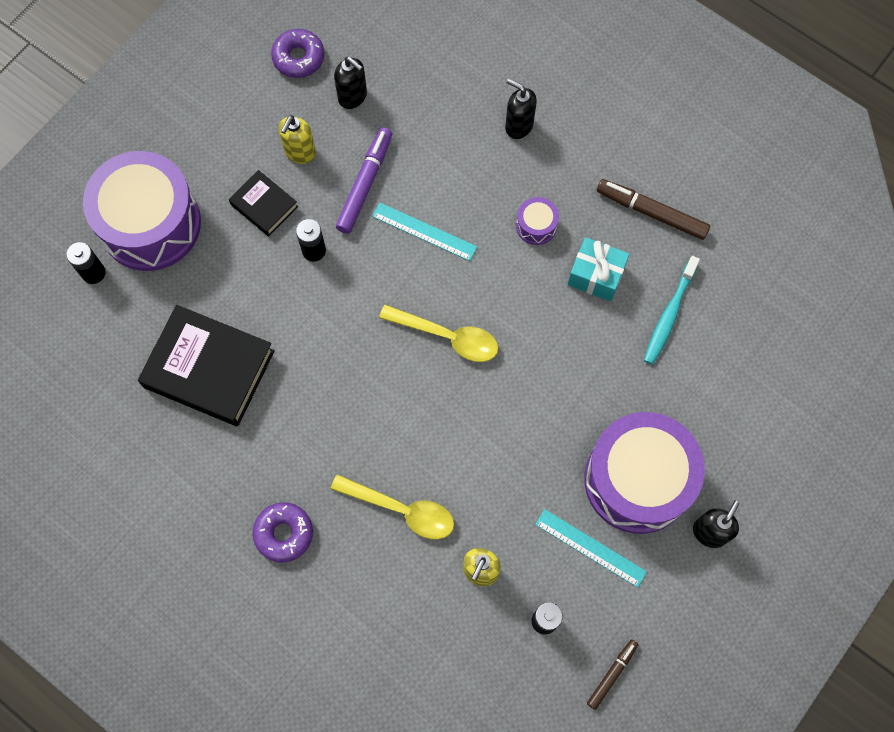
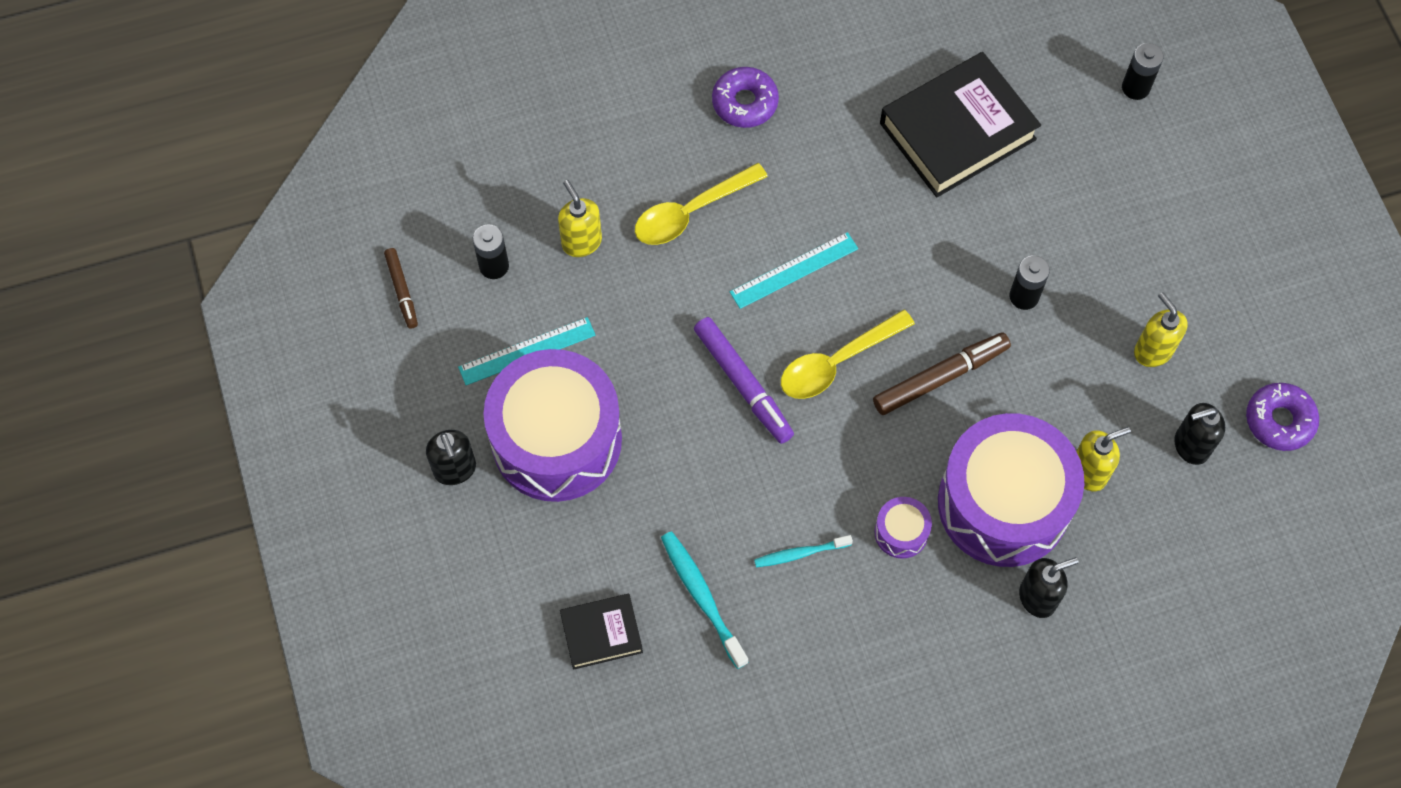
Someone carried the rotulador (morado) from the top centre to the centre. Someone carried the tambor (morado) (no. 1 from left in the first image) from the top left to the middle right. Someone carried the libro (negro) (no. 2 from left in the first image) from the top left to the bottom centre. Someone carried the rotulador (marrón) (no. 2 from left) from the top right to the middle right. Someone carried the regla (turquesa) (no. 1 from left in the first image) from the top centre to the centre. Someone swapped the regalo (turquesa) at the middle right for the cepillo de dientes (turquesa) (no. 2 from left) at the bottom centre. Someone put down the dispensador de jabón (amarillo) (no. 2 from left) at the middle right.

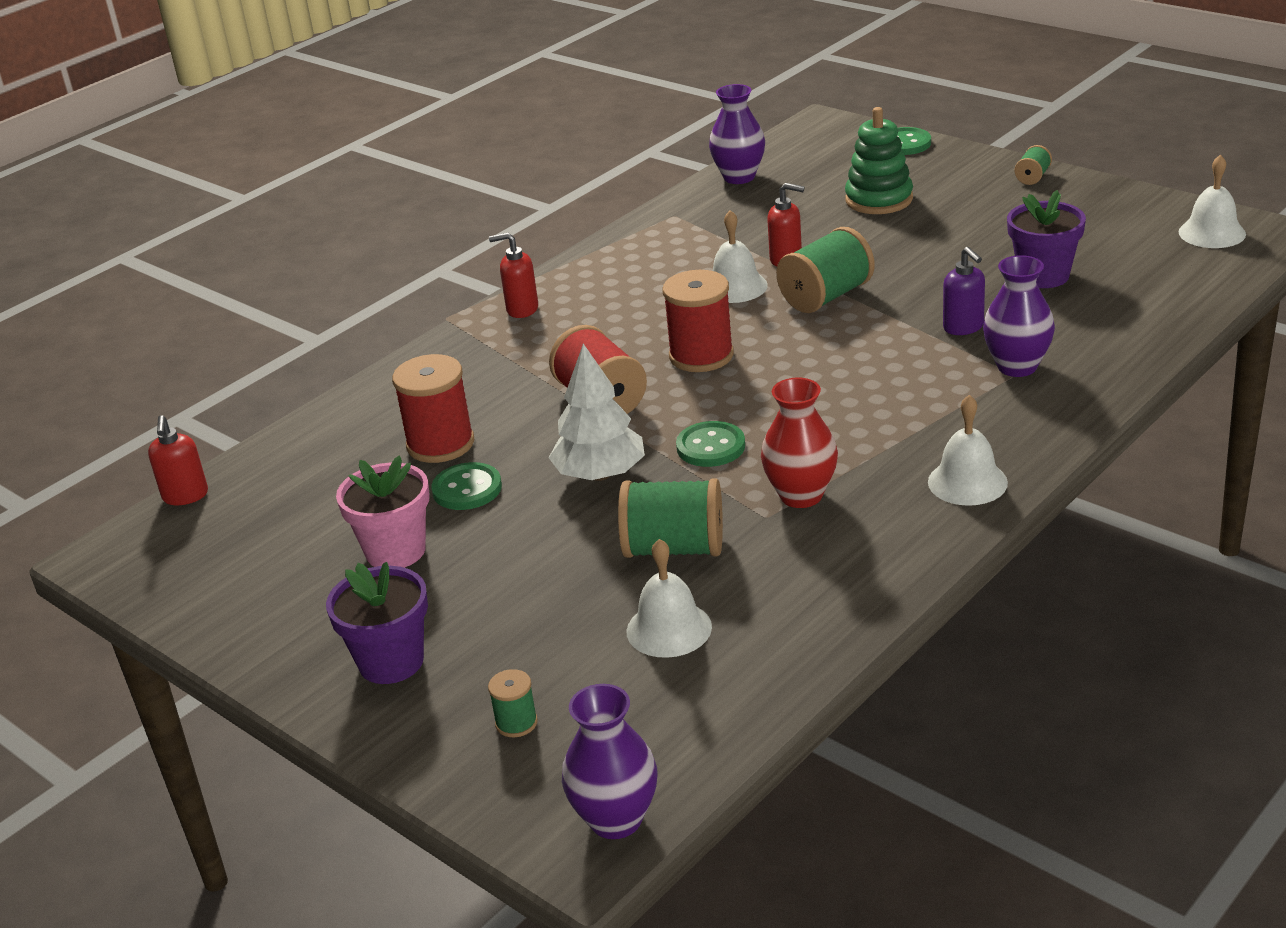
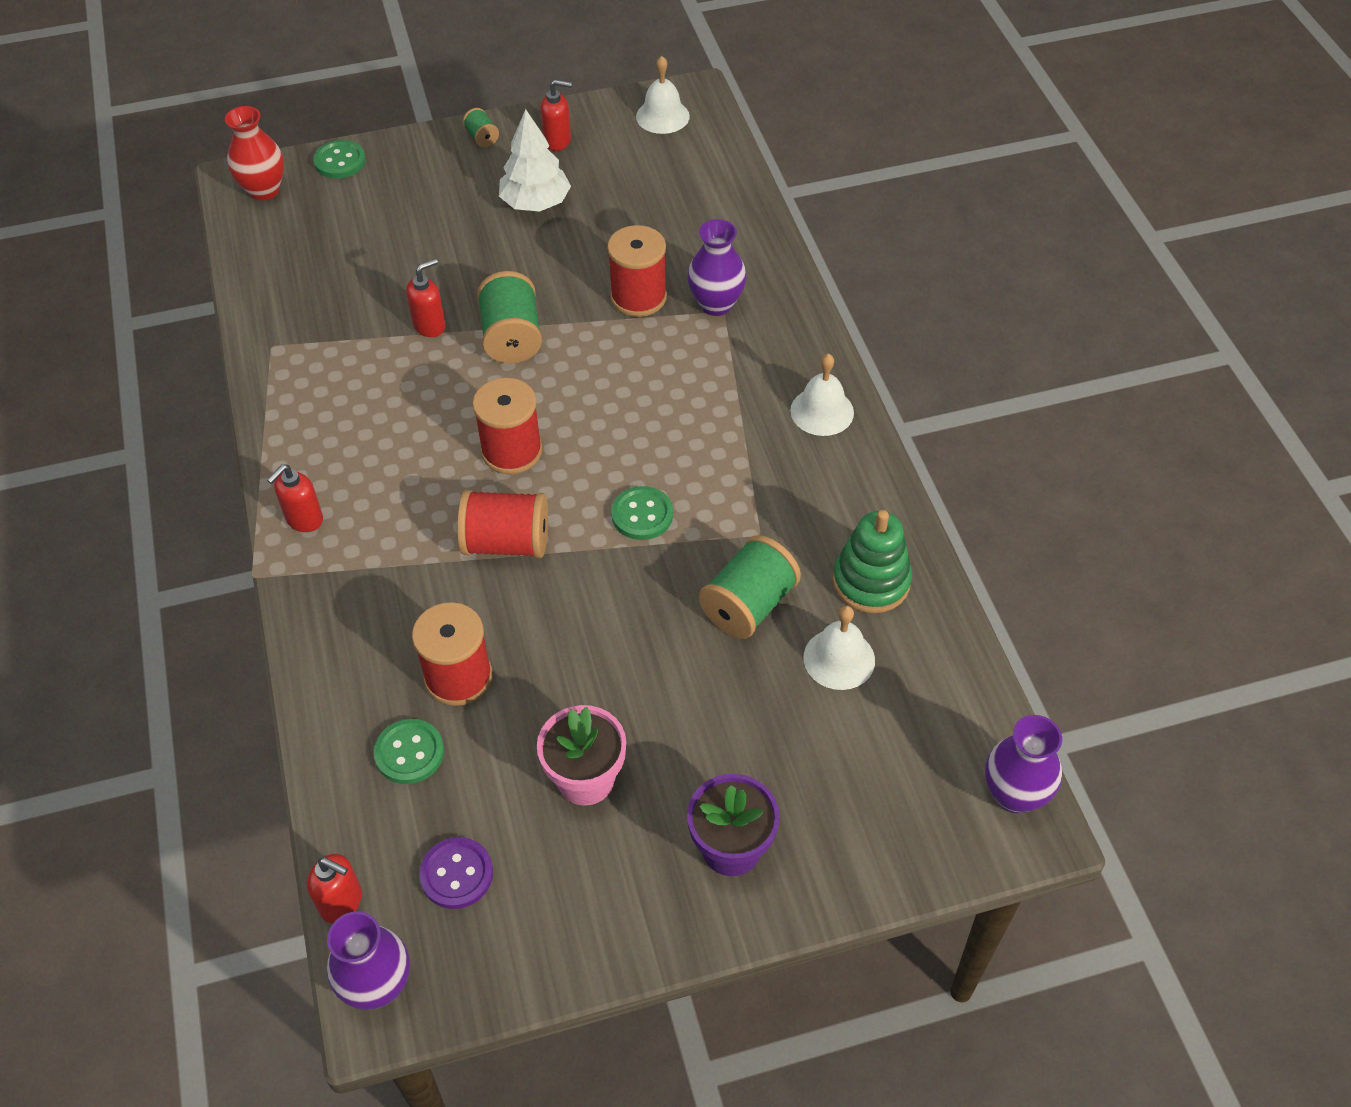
Someone carried the florero (morado) (no. 2 from left in the first image) from the top centre to the bottom left. Someone carried the juguete apilable (verde) from the top right to the centre. Someone took away the maceta (morado) (no. 2 from left) at the top right. Someone took away the campana (blanco) (no. 2 from left) at the top centre. Someone swapped the dispensador de jabón (morado) at the top right for the carrete (rojo) (no. 4 from left) at the top centre. Someone carried the árbol (blanco) from the centre to the top centre. Someone carried the florero (rojo) from the centre to the top left. Someone carried the botón (verde) (no. 1 from left in the first image) from the centre to the bottom left. Someone took away the carrete (verde) (no. 1 from left) at the bottom centre. Someone put down the dispensador de jabón (rojo) (no. 4 from left) at the top centre. Someone put down the botón (morado) at the bottom centre.

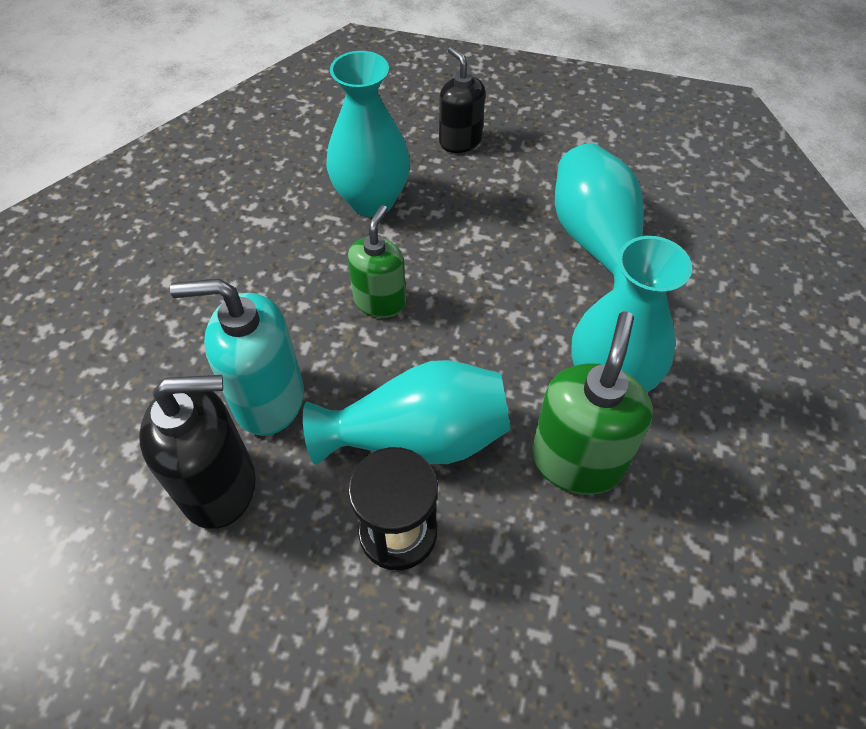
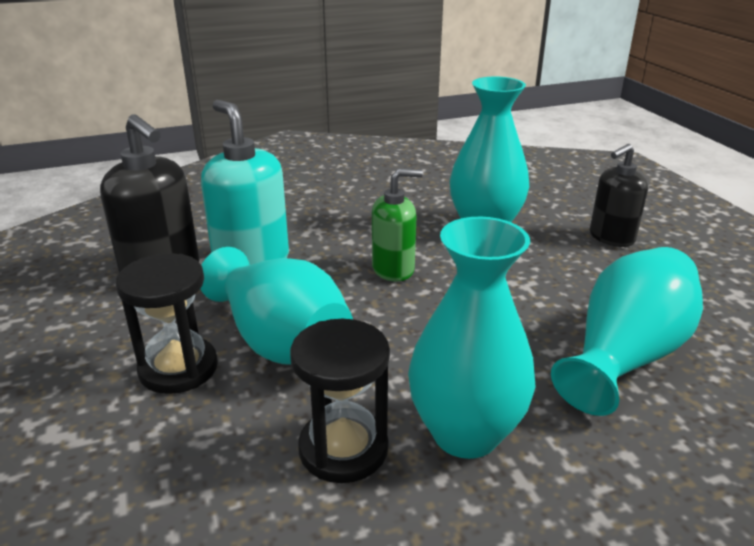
Someone rotated the dispensador de jabón (negro) (no. 2 from left) at the top centre by 150 degrees counterclockwise. Someone swapped the dispensador de jabón (verde) (no. 2 from left) at the middle right for the reloj de arena (negro) (no. 2 from left) at the bottom centre.

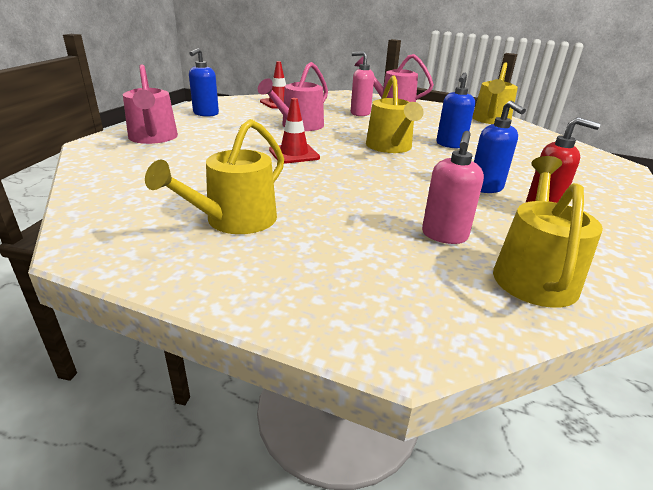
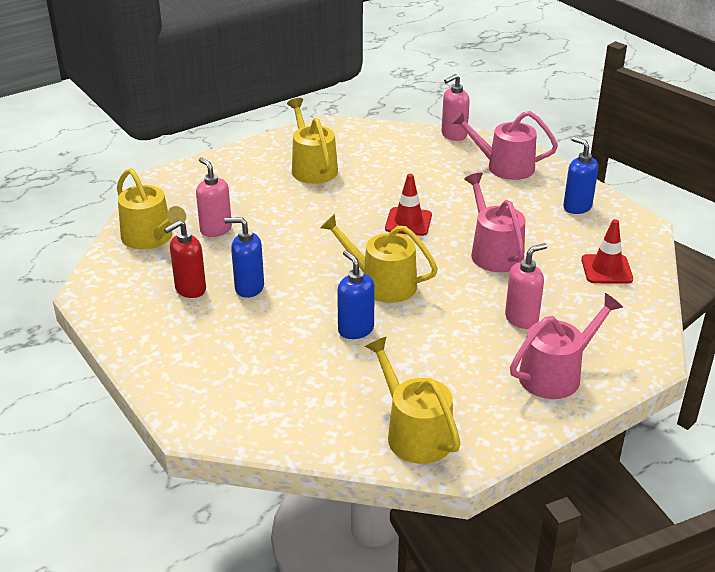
Someone put down the dispensador de jabón (rosa) (no. 2 from left) at the top centre.

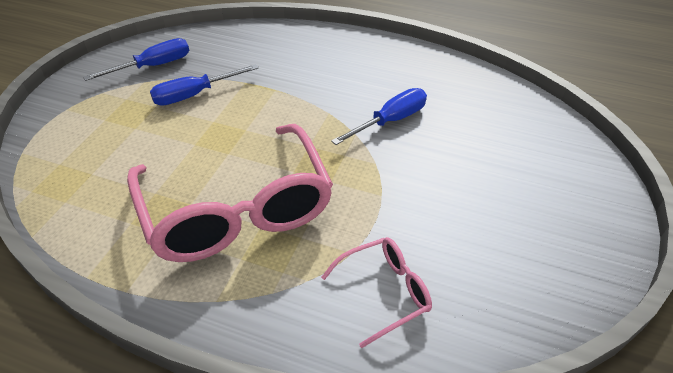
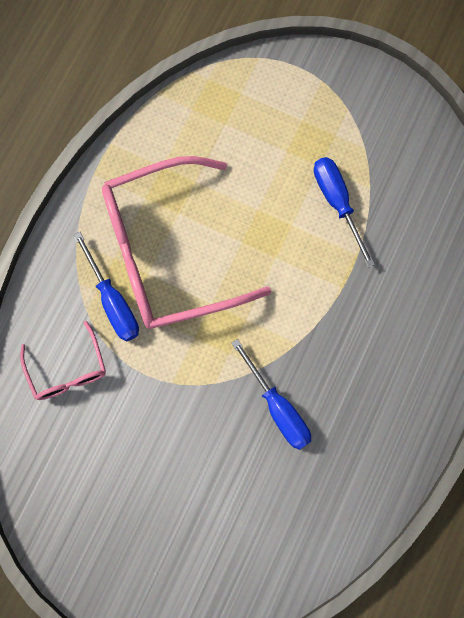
Someone carried the destornillador (azul) (no. 1 from left) from the top left to the middle left.

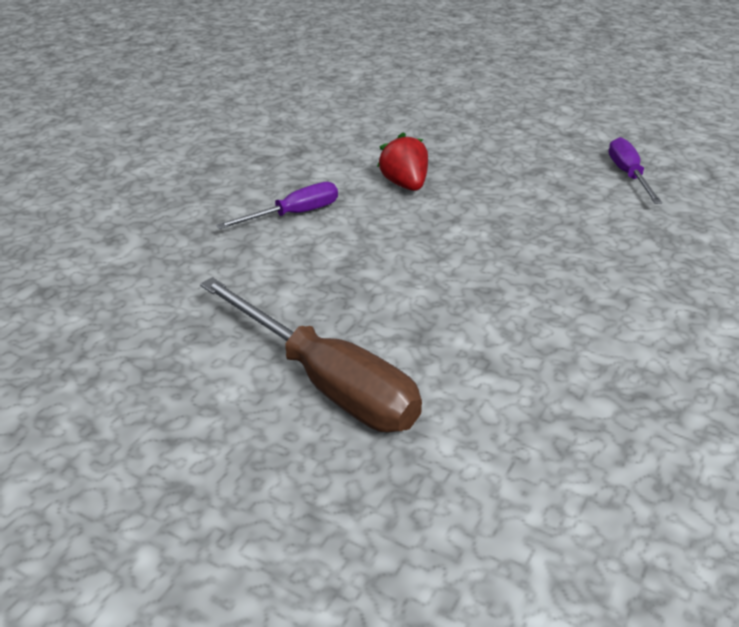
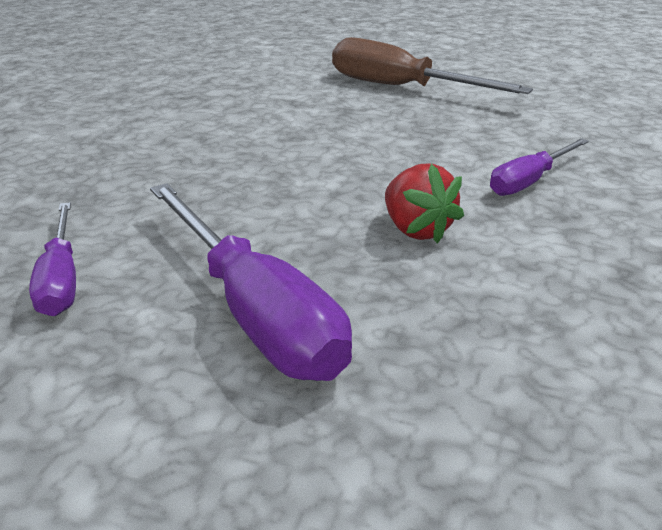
Someone put down the destornillador (morado) (no. 2 from left) at the centre.

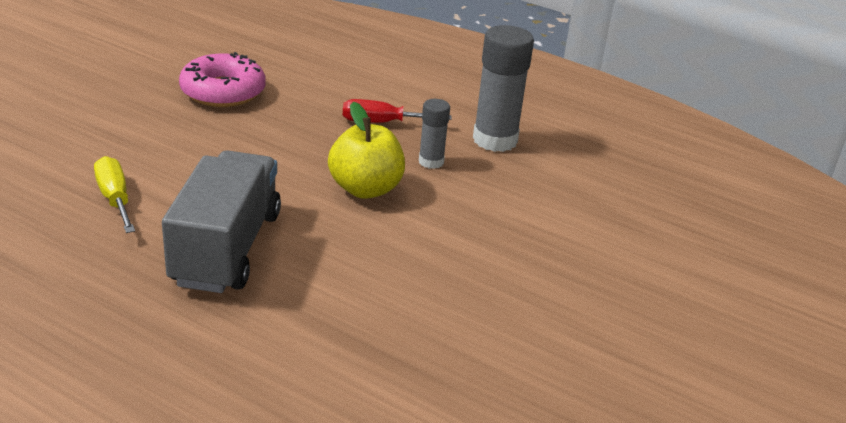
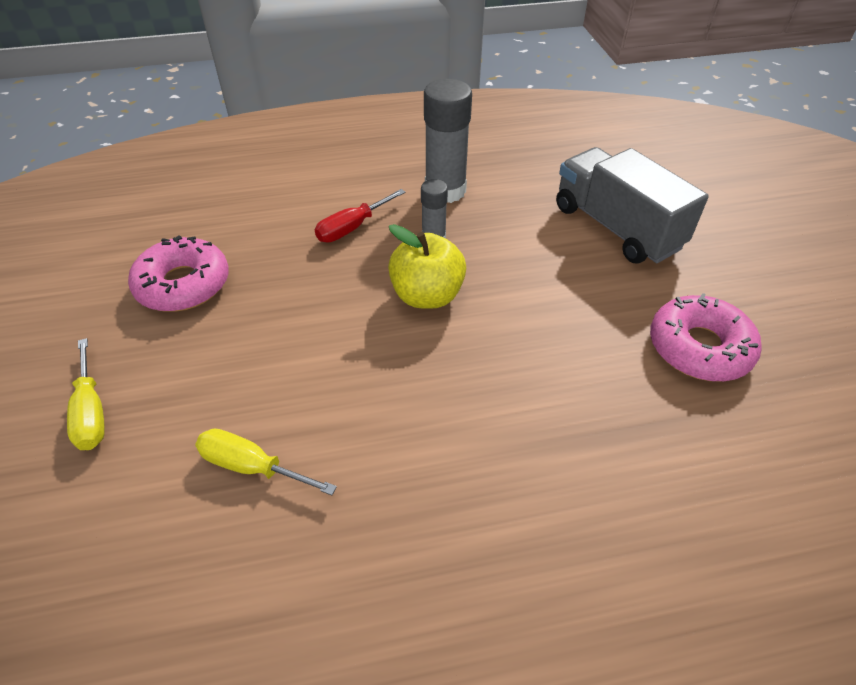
Someone carried the camión (gris) from the middle left to the top right. Someone put down the rosquilla (rosa) (no. 2 from left) at the middle right. Someone put down the destornillador (amarillo) (no. 1 from left) at the middle left.

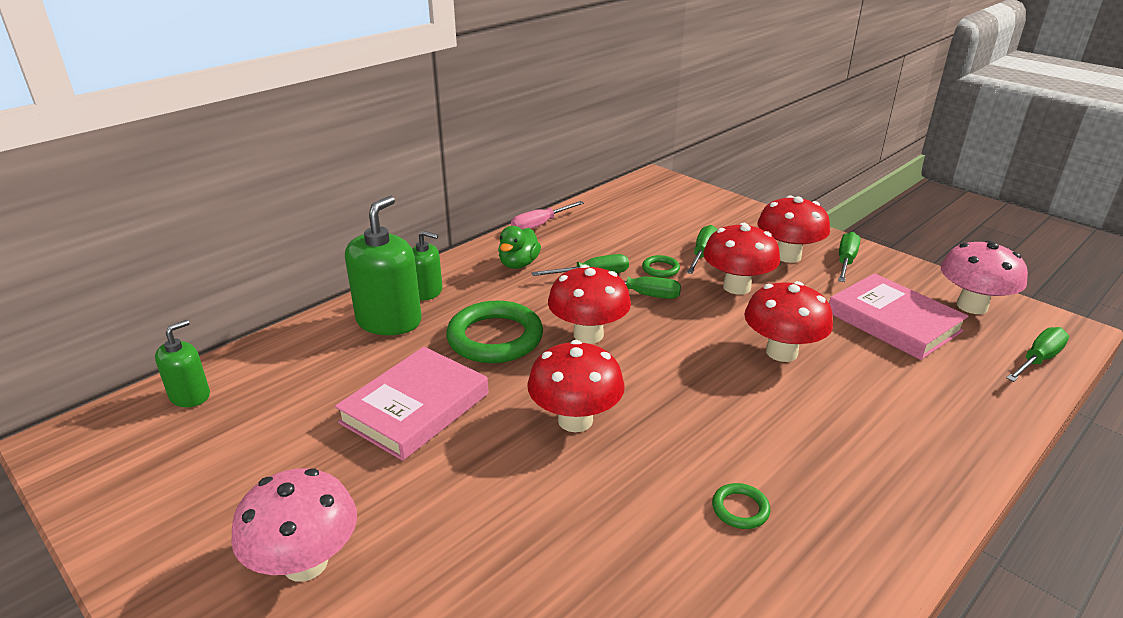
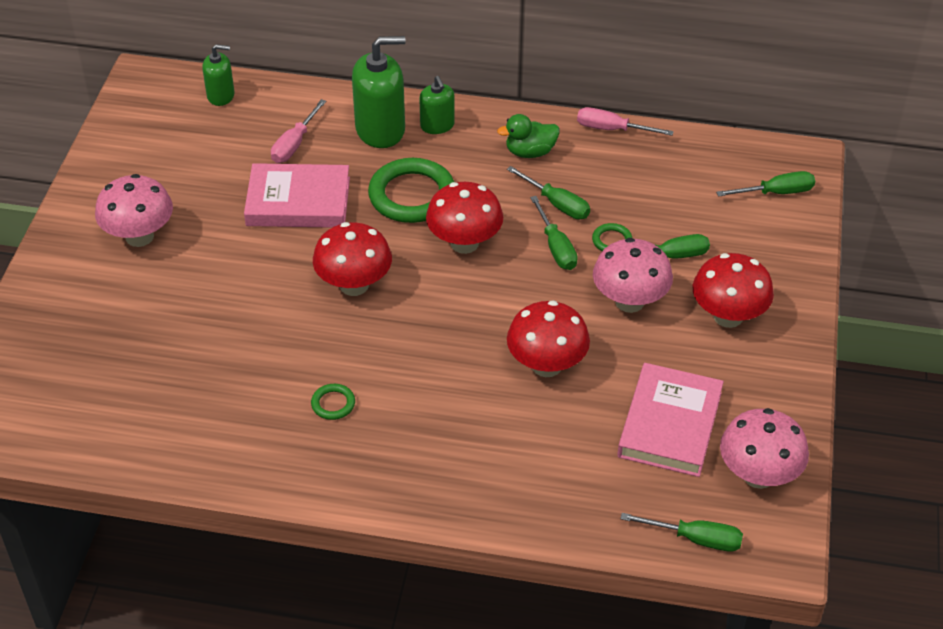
Someone repainted the seta (rojo) (no. 3 from left) at the centre, which became the seta (rosa) (no. 2 from left) at the middle right. Someone carried the destornillador (verde) (no. 4 from left in the first image) from the middle right to the top right. Someone put down the destornillador (rosa) (no. 1 from left) at the top left.

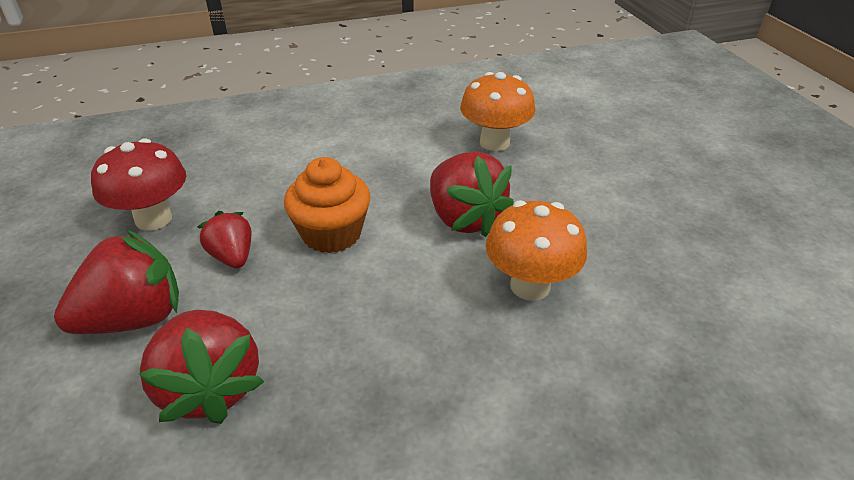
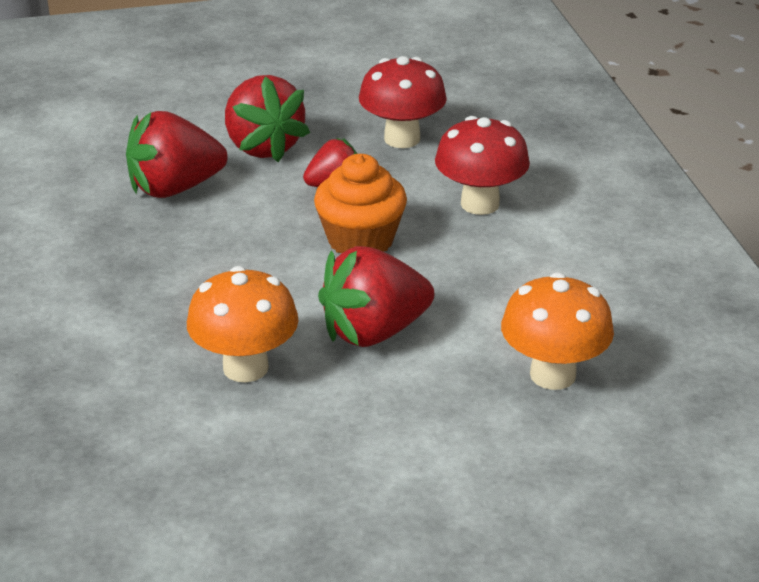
Someone put down the seta (rojo) (no. 2 from left) at the top centre.

